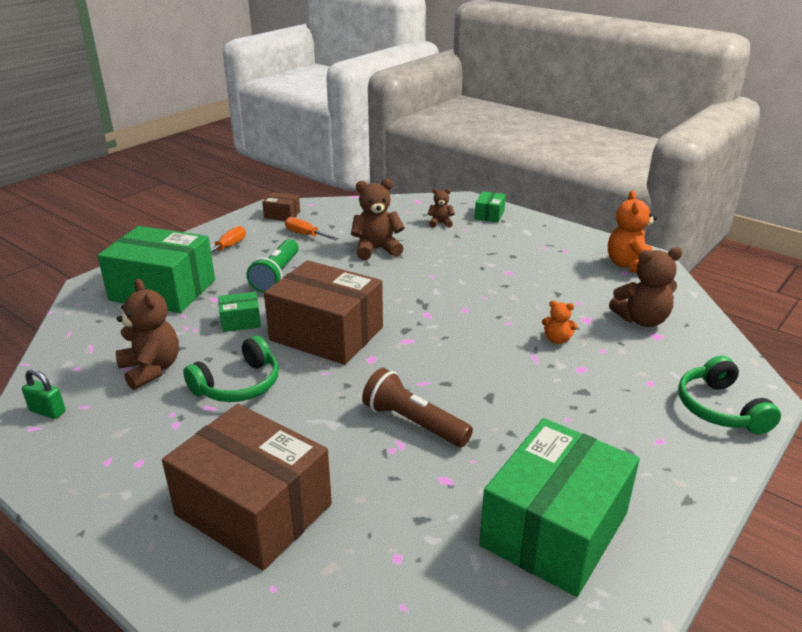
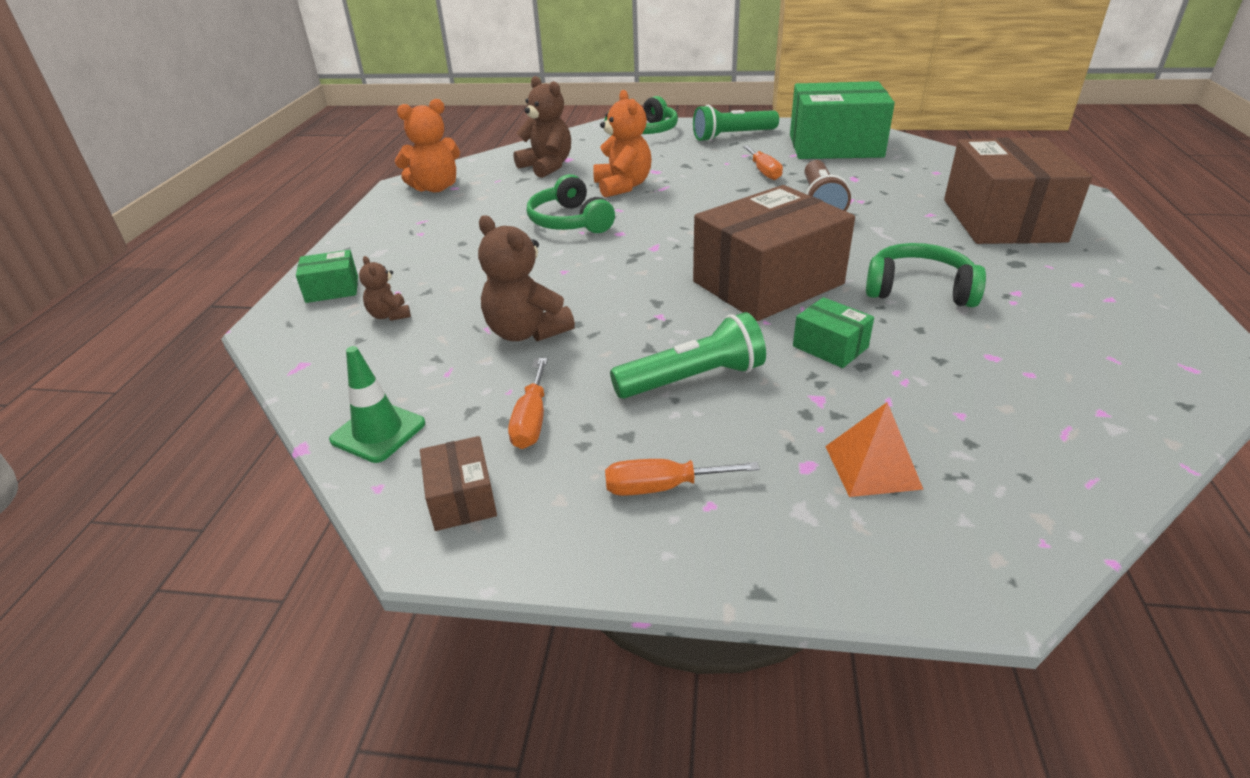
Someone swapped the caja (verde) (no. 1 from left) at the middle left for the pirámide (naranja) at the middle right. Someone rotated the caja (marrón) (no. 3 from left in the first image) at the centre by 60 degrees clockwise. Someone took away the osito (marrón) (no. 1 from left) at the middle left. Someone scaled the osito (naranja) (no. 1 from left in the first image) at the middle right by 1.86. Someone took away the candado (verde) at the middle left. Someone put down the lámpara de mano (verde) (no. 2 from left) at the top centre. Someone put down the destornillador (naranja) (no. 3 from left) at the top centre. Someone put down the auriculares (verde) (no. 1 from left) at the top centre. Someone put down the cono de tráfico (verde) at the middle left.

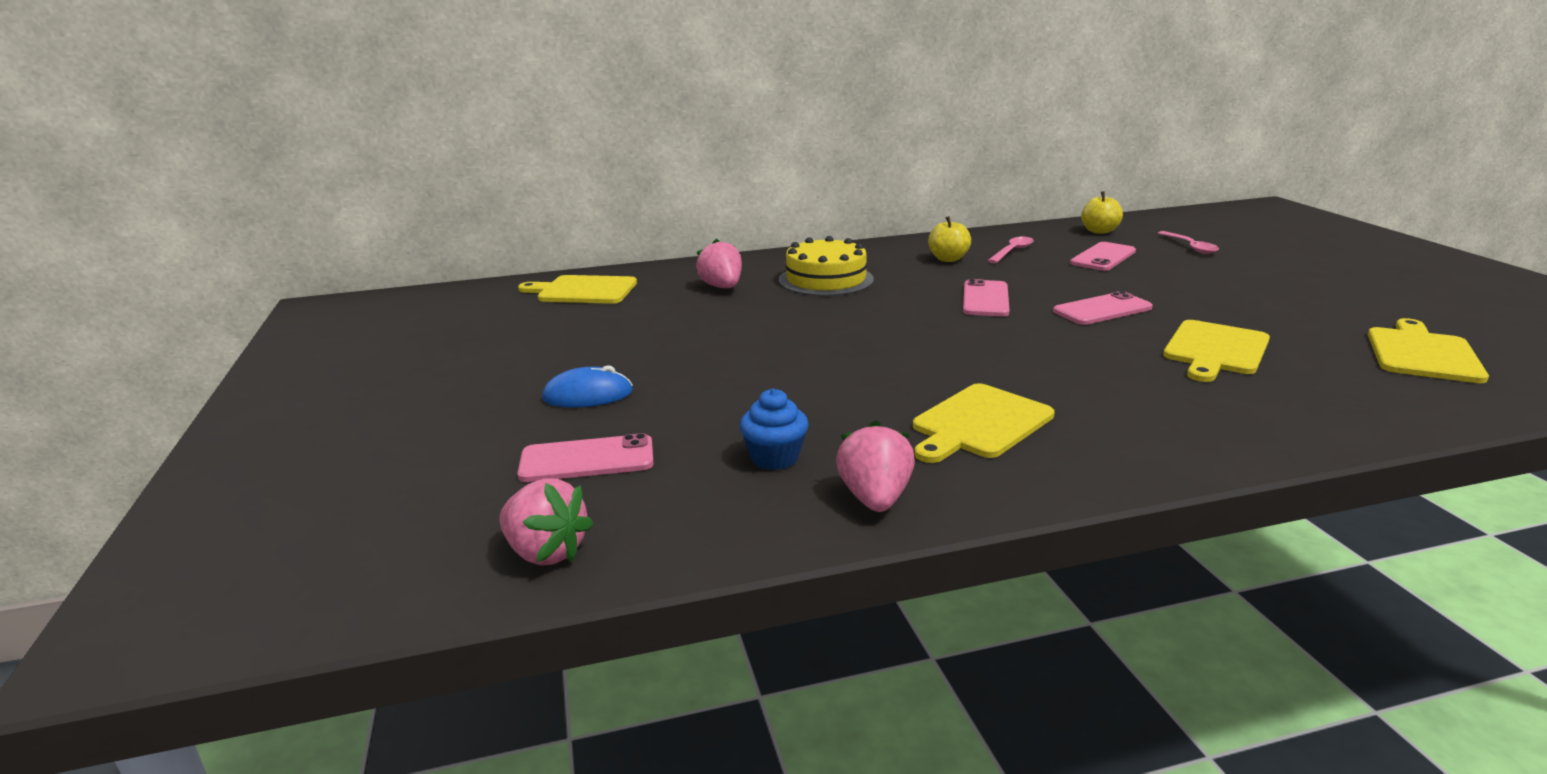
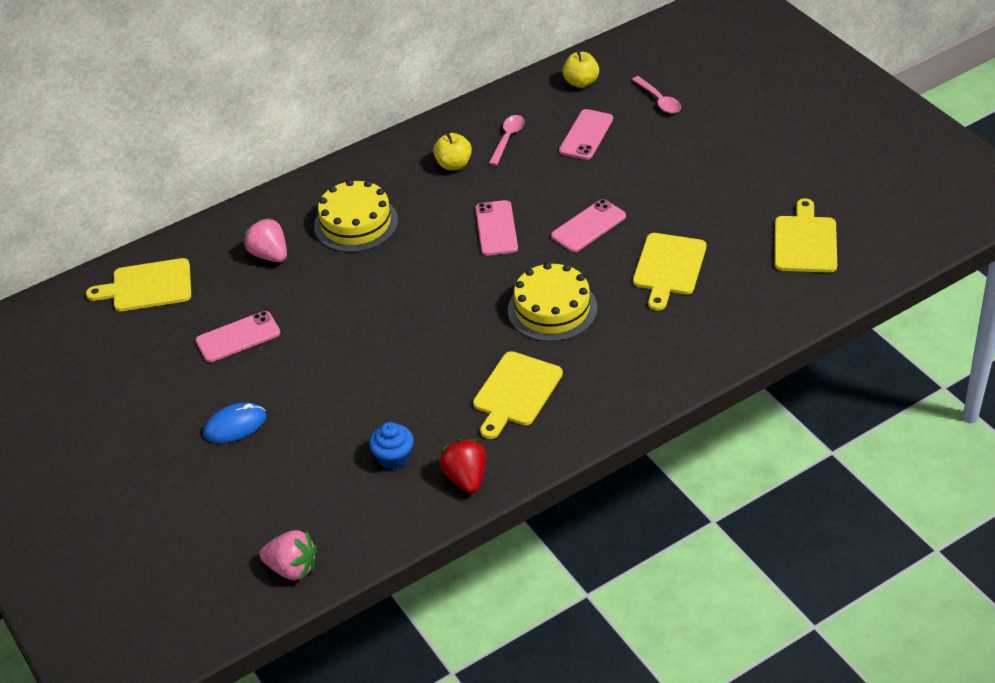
Someone repainted the fresa (rosa) (no. 3 from left) at the centre, which became the fresa (rojo) at the bottom centre. Someone carried the móvil (rosa) (no. 1 from left) from the centre to the middle left. Someone put down the tarta (amarillo) (no. 2 from left) at the centre.

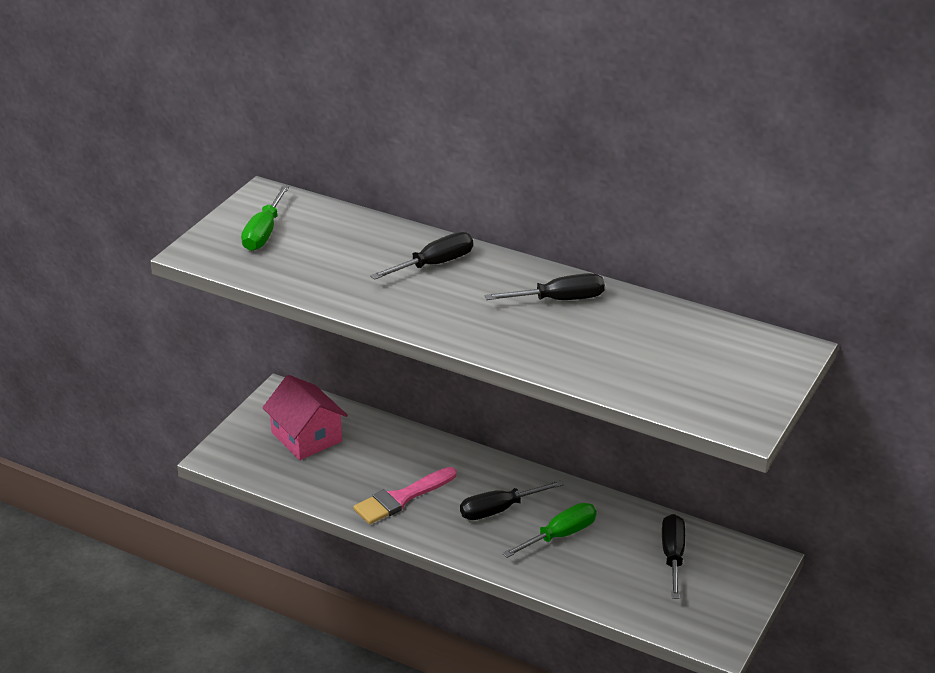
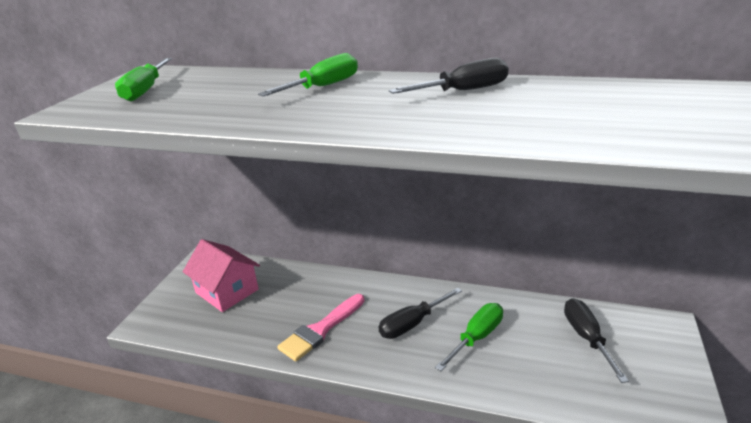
Someone repainted the destornillador (negro) (no. 1 from left) at the centre, which became the destornillador (verde) (no. 2 from left) at the top centre.

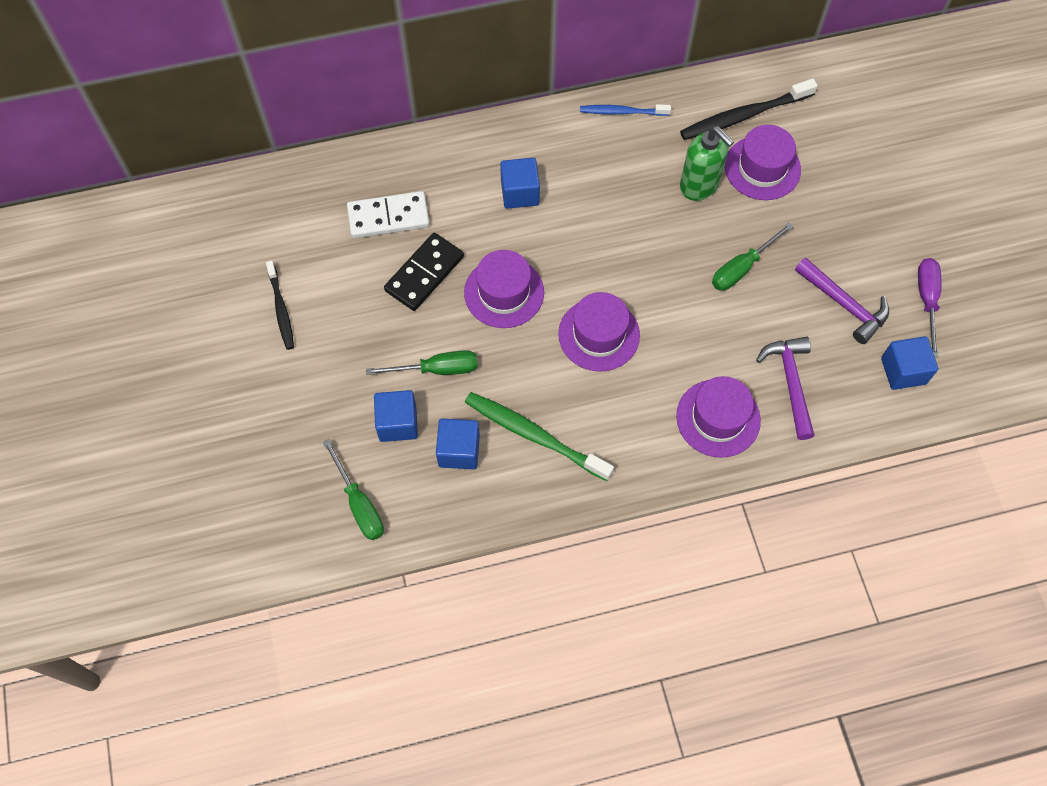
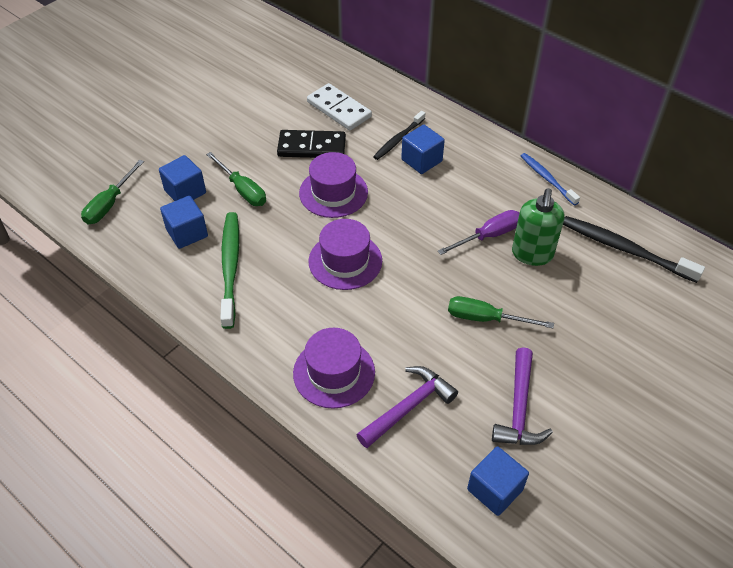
Someone took away the sombrero (morado) (no. 4 from left) at the top right. Someone carried the destornillador (morado) from the middle right to the centre. Someone carried the cepillo de dientes (negro) (no. 1 from left) from the middle left to the top centre.

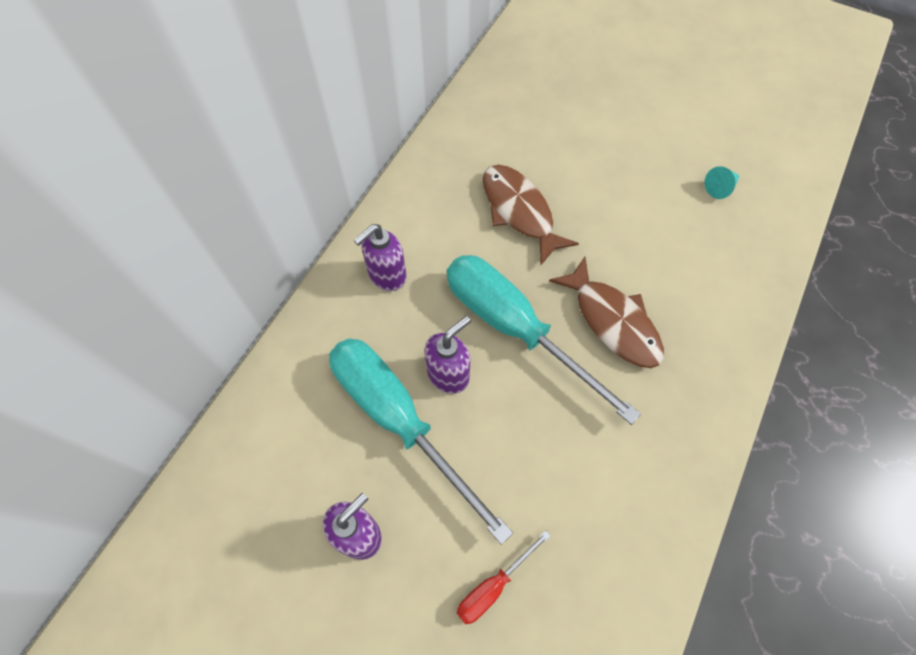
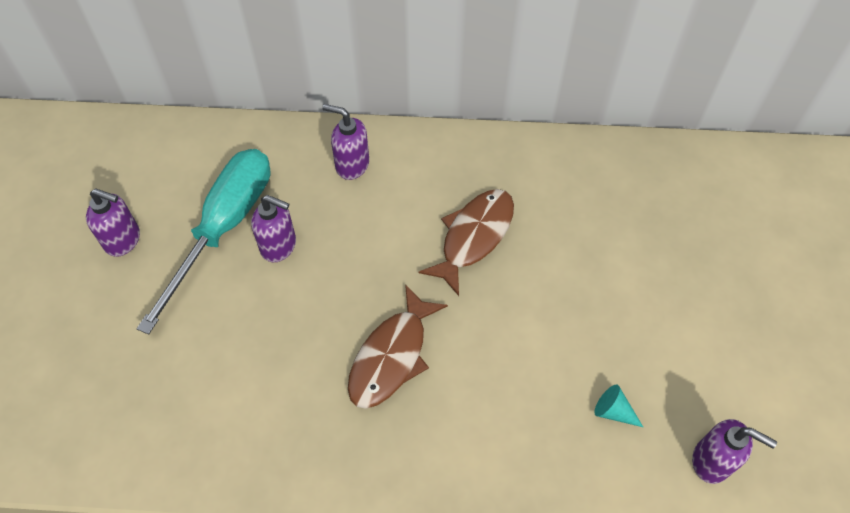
Someone took away the destornillador (turquesa) (no. 2 from left) at the centre. Someone took away the destornillador (rojo) at the bottom centre. Someone put down the dispensador de jabón (morado) (no. 4 from left) at the bottom right.

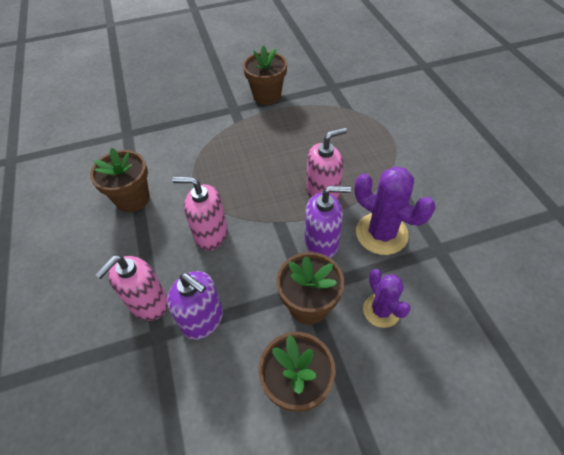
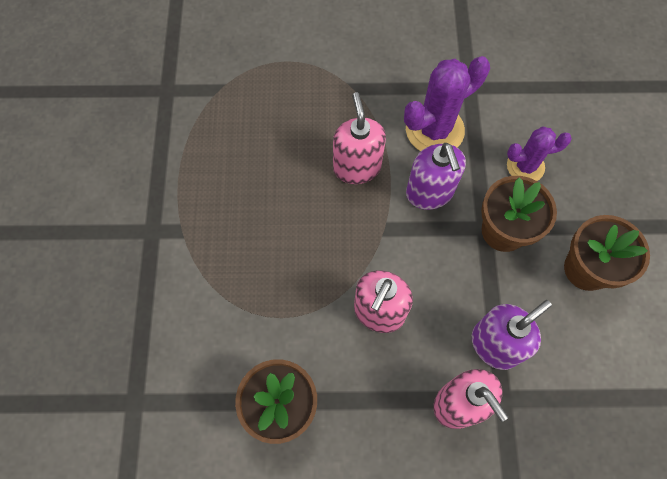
Someone took away the maceta (marrón) (no. 2 from left) at the top centre. Someone rotated the dispensador de jabón (morado) (no. 2 from left in the first image) at the centre by 150 degrees clockwise.

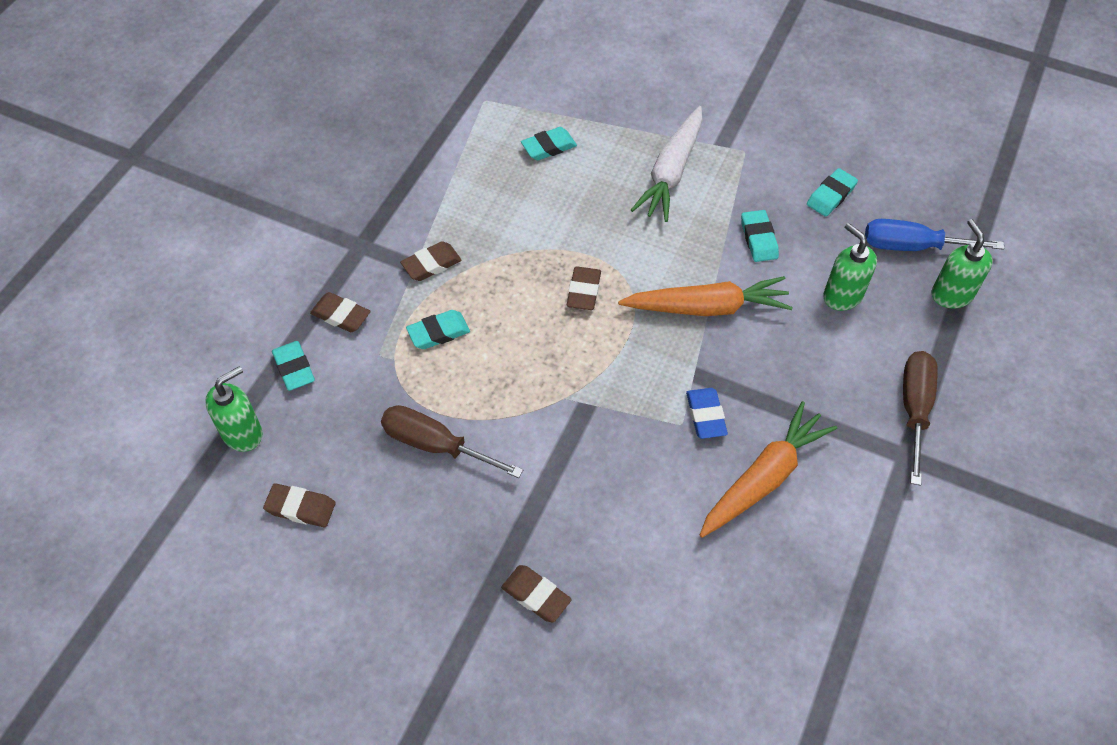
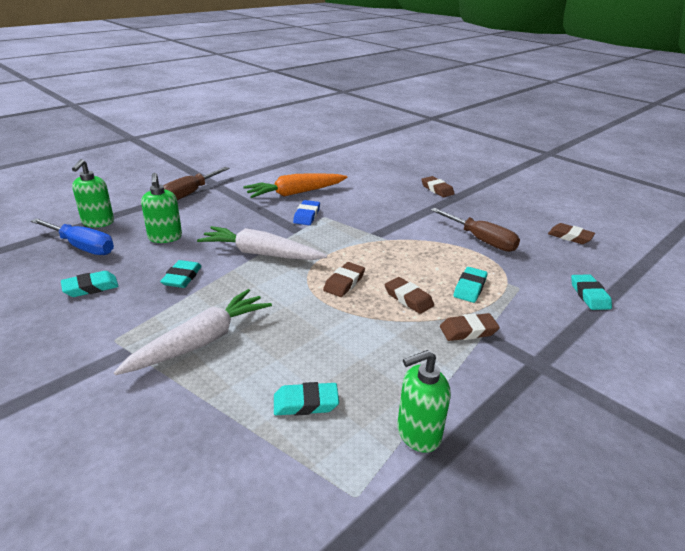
Someone repainted the zanahoria (naranja) (no. 1 from left) at the centre, which became the zanahoria (blanco) (no. 2 from left) at the centre. Someone carried the goma de borrar (marrón) (no. 2 from left) from the middle left to the centre. Someone rotated the goma de borrar (turquesa) (no. 2 from left in the first image) at the centre by 60 degrees counterclockwise. Someone carried the dispensador de jabón (verde) (no. 1 from left in the first image) from the middle left to the bottom centre.

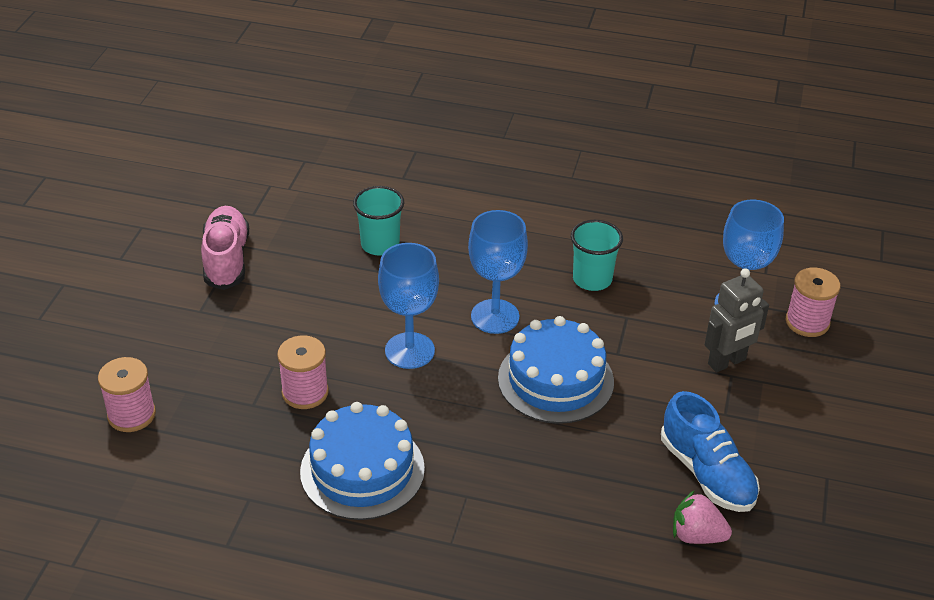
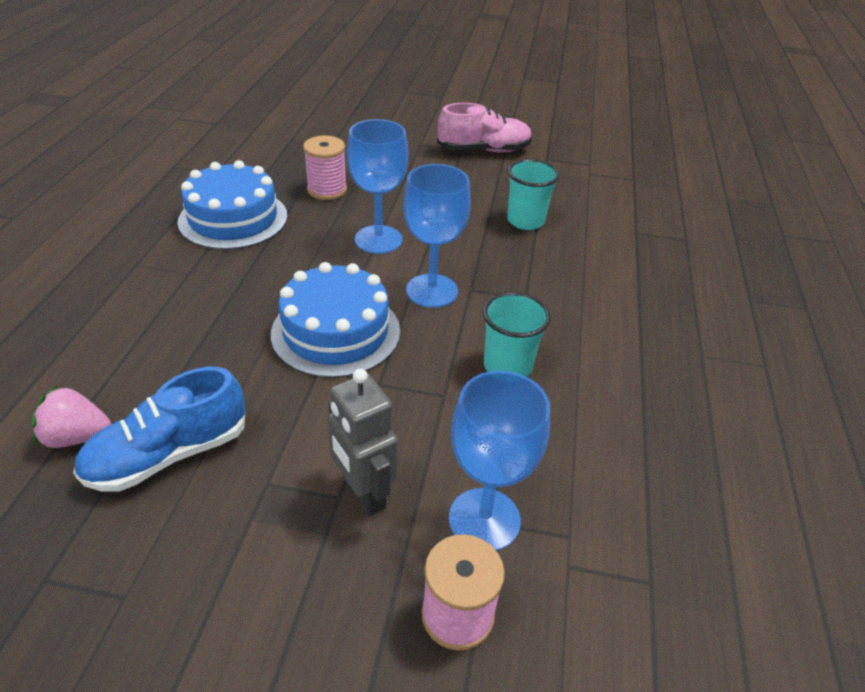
Someone took away the carrete (rosa) (no. 1 from left) at the middle left. Someone rotated the fresa (rosa) at the bottom right by 105 degrees counterclockwise.

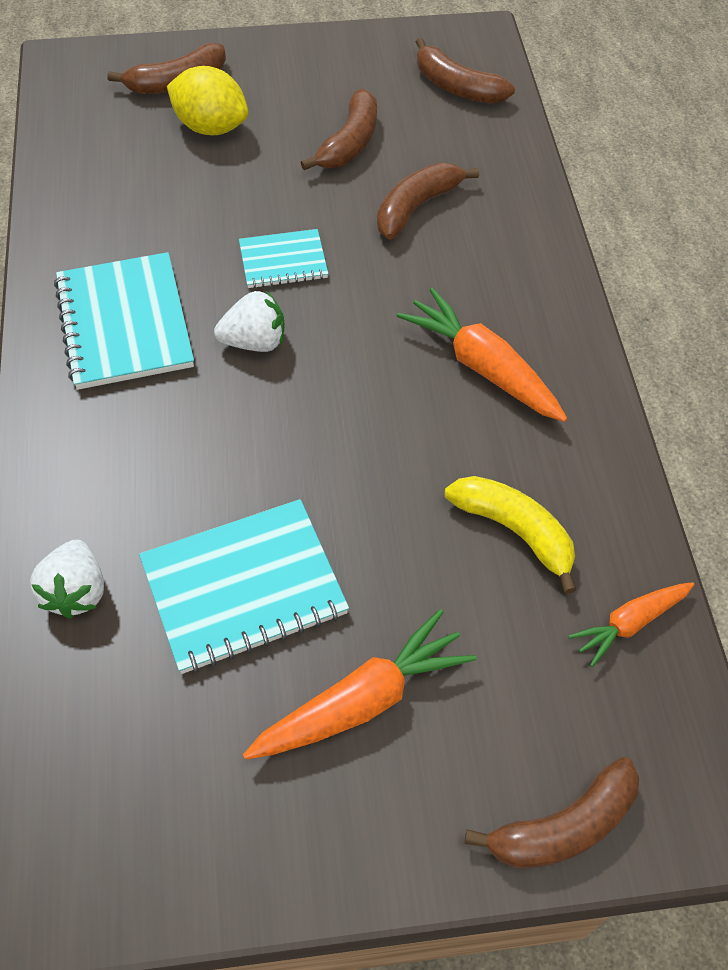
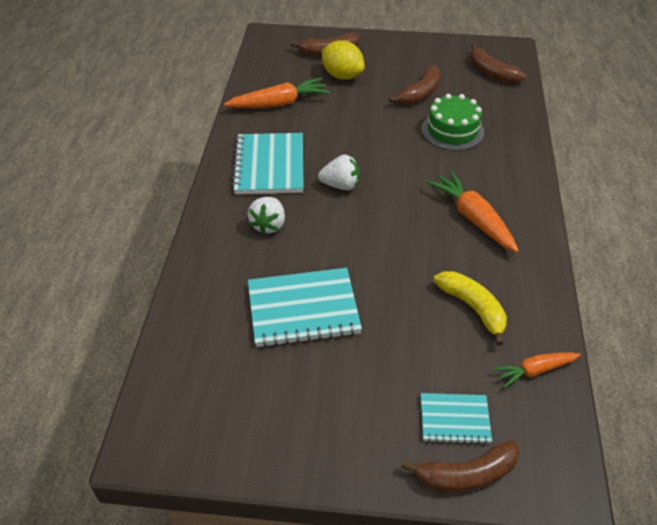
Someone swapped the plátano (marrón) (no. 3 from left) at the top centre for the tarta (verde) at the top right. Someone carried the cuaderno (turquesa) (no. 3 from left) from the top centre to the bottom right. Someone carried the fresa (blanco) (no. 1 from left) from the middle left to the centre. Someone carried the zanahoria (naranja) (no. 1 from left) from the bottom centre to the top centre.

